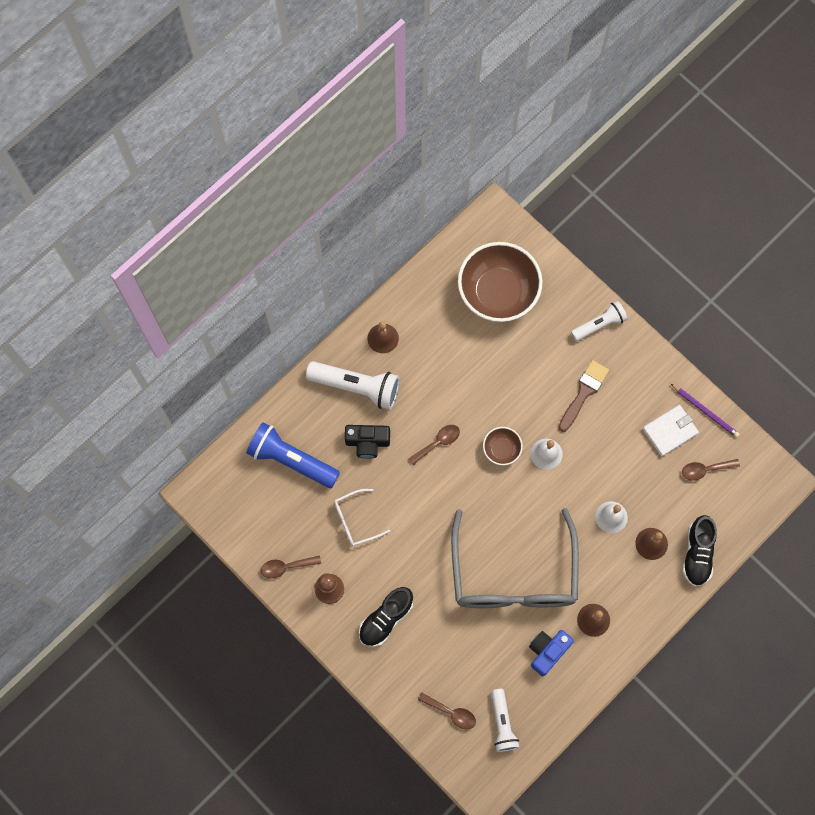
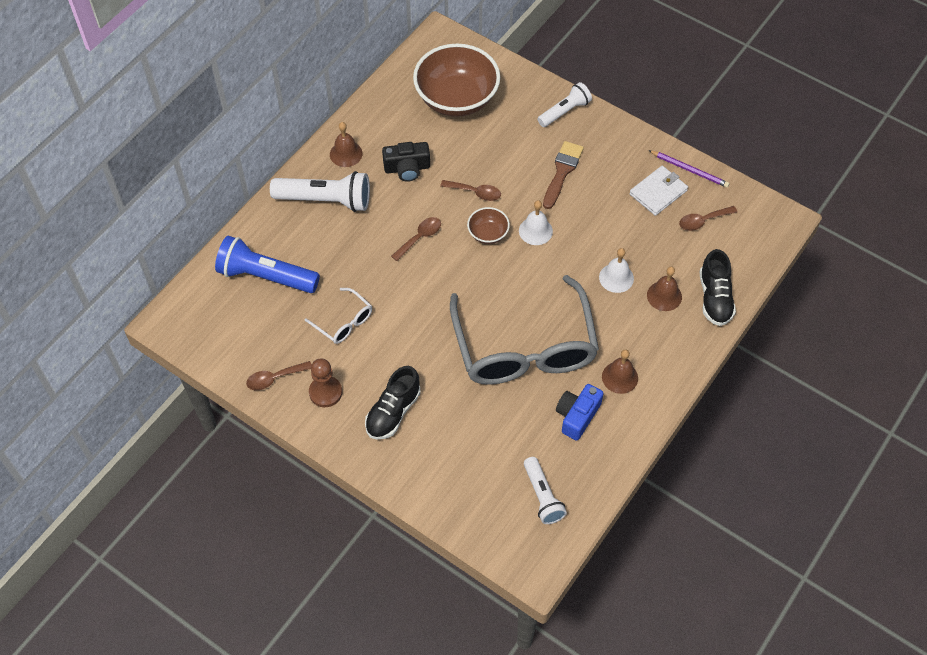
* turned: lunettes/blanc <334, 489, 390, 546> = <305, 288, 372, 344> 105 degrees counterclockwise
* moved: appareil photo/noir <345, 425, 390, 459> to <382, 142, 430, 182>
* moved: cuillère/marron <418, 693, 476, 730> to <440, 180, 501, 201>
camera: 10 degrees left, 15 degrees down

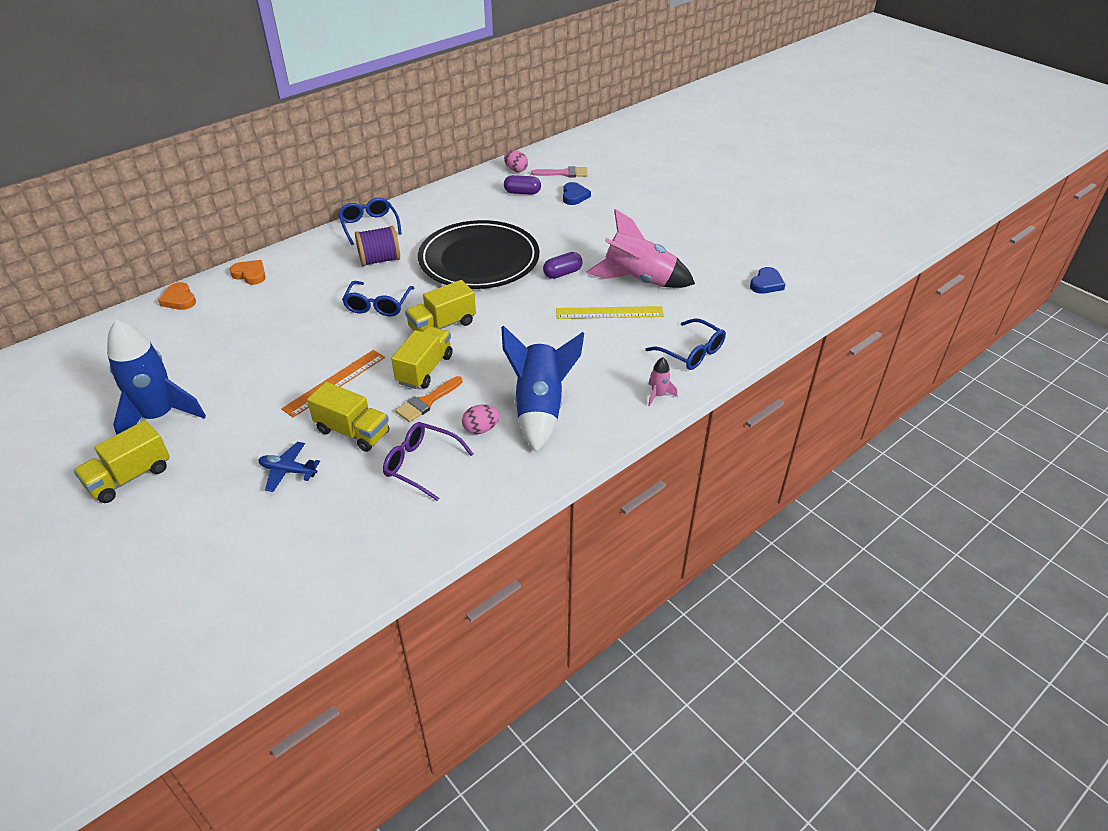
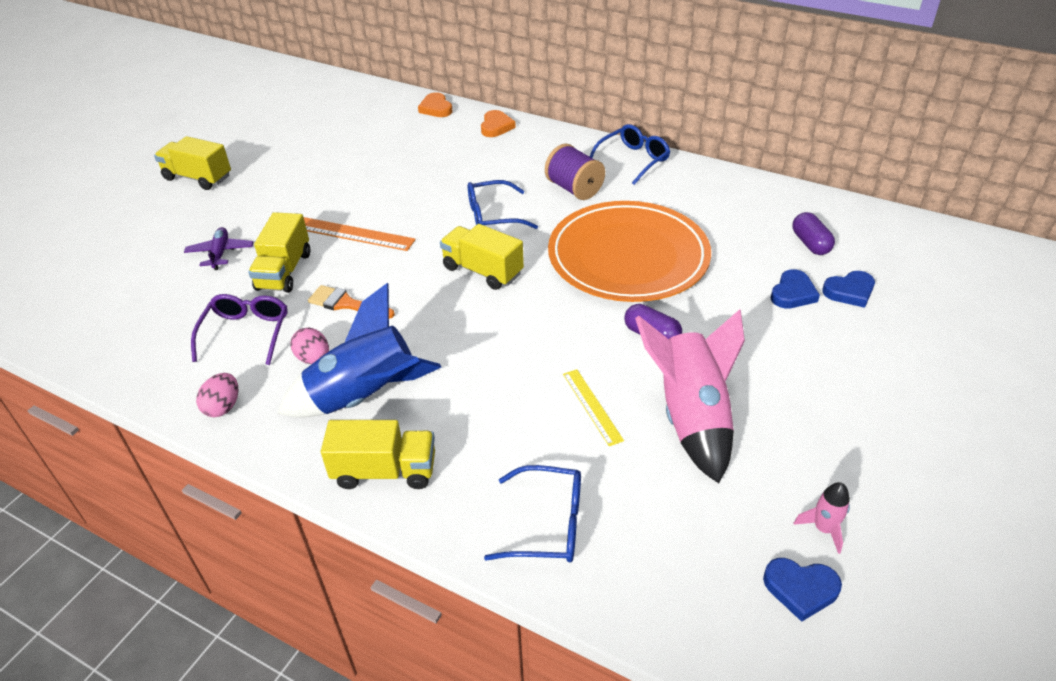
* recoloured: avion/bleu <259, 442, 320, 492> to avion/violet <184, 227, 253, 270>
* moved: œuf/rose <504, 151, 528, 172> to <196, 373, 238, 417>
* moved: camion/jaune <391, 326, 453, 389> to <321, 420, 435, 489>
* turned: cœur/orange <158, 282, 196, 310> = <418, 92, 453, 117> 60 degrees counterclockwise
* turned: lunettes/bleu <646, 319, 726, 370> = <484, 465, 581, 562> 105 degrees counterclockwise
* recoloured: assiette/noir <418, 220, 540, 289> to assiette/orange <548, 201, 711, 302>
* resized: règle/jaune <556, 306, 664, 319> = <563, 369, 624, 446> x0.66
* added: cœur/bleu <771, 269, 820, 309>
* moved: fusée/rose <648, 357, 677, 406> to <794, 482, 850, 554>
* removed: fusée/bleu <107, 319, 206, 435>
* removed: pinceau/rose <531, 166, 588, 177>
camera: 70 degrees right, 0 degrees up

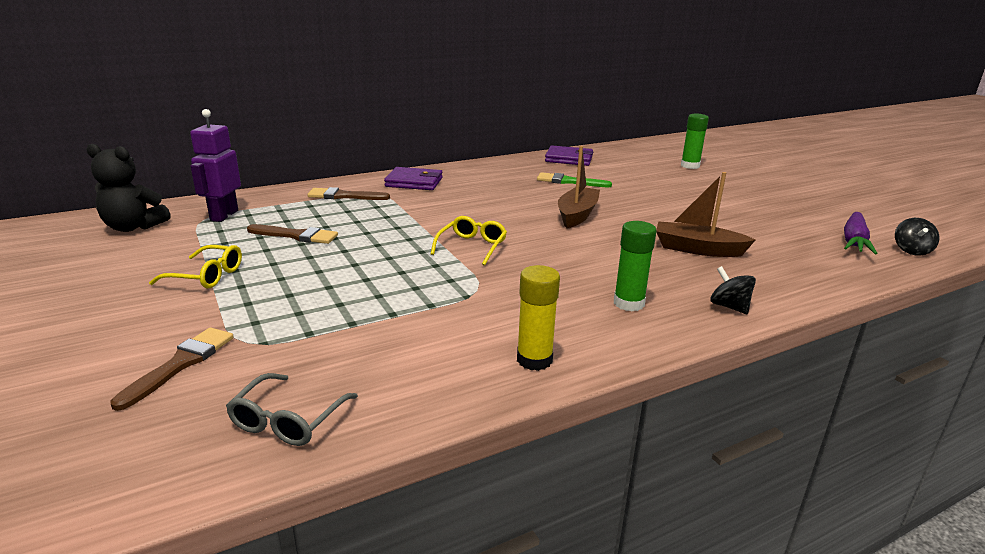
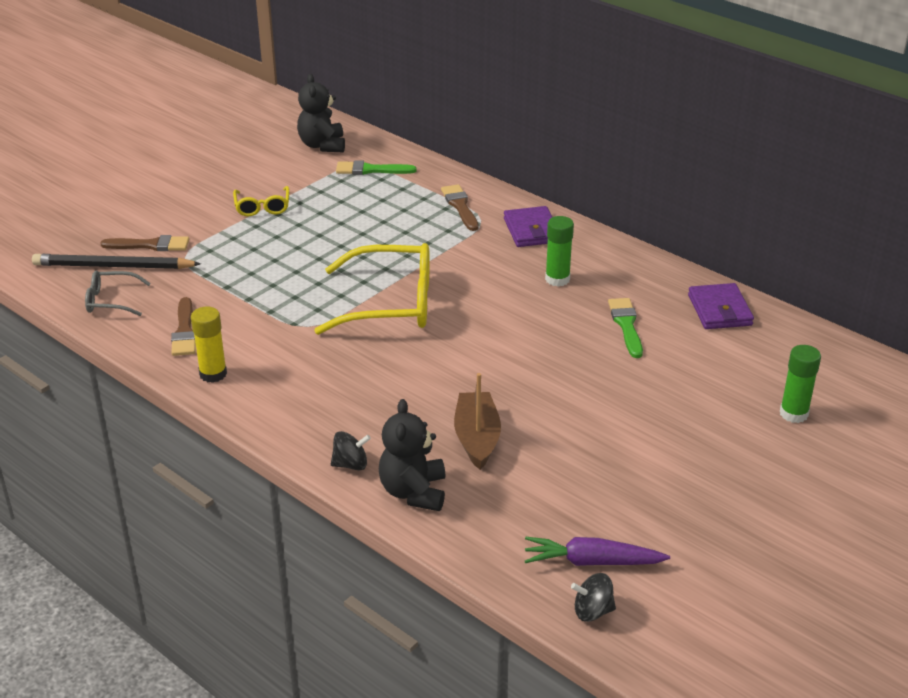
* added: crayon/noir <32, 254, 201, 269>
* moved: pinceau/marron <247, 224, 338, 244> to <171, 297, 196, 356>
* resized: lunettes/jaune <431, 216, 507, 266> = <314, 243, 430, 335> x2.00
* turned: toupie/noir <711, 266, 756, 314> = <331, 431, 371, 471> 45 degrees clockwise
* replaced: robot/violet <190, 109, 241, 222> to pinceau/vert <336, 161, 417, 175>
* added: ours en peluche/noir <379, 399, 445, 511>
* moved: bâton de colle/vert <614, 221, 657, 311> to <545, 216, 574, 287>
* removed: bateau/marron <558, 146, 600, 228>
camera: 70 degrees right, 10 degrees up

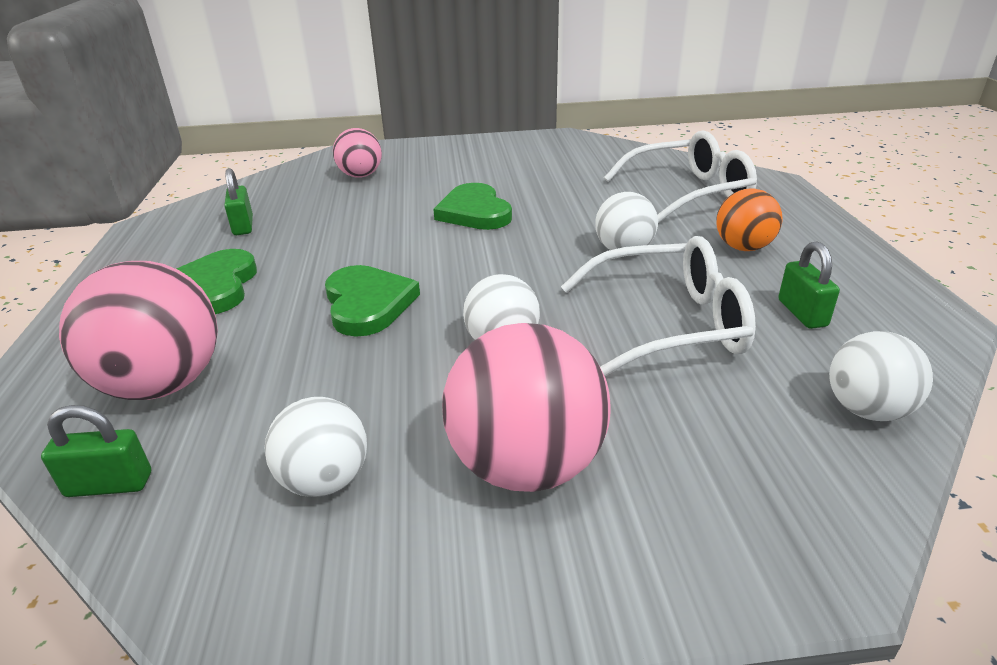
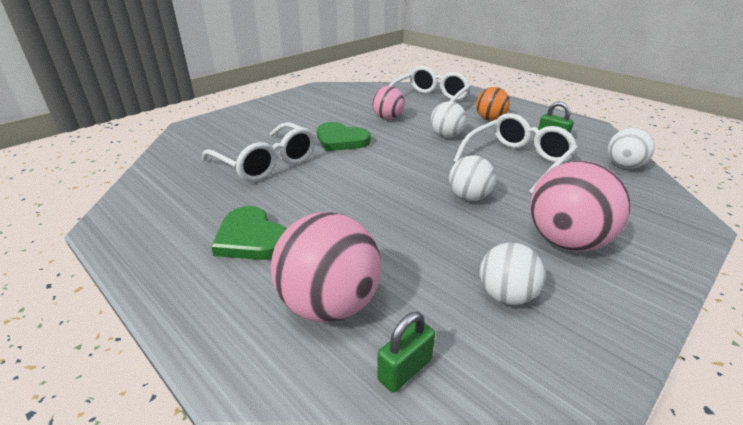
* added: lunettes/blanc <202, 122, 315, 182>
* moved: balle/rose <333, 128, 382, 178> to <372, 86, 405, 119>
* removed: cadenas/vert <224, 168, 253, 235>
* removed: cœur/vert <325, 265, 420, 337>
camera: 40 degrees left, 0 degrees up

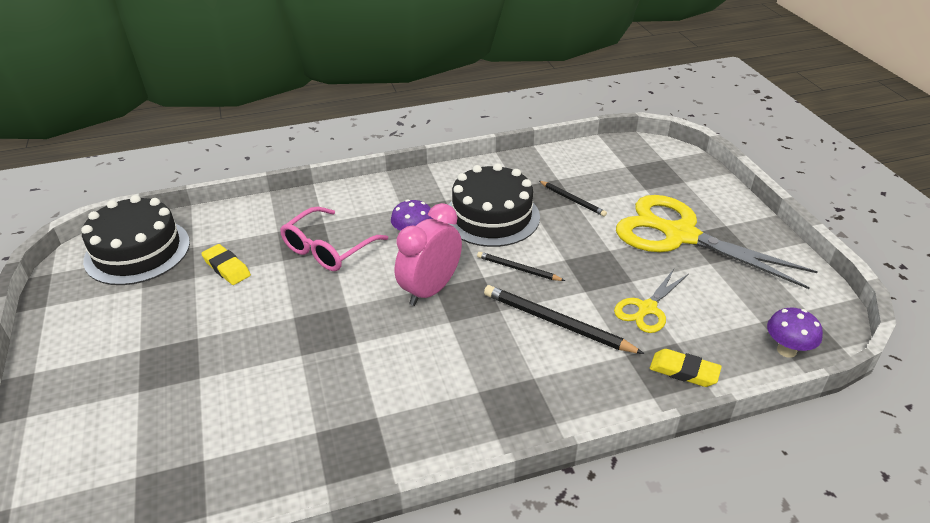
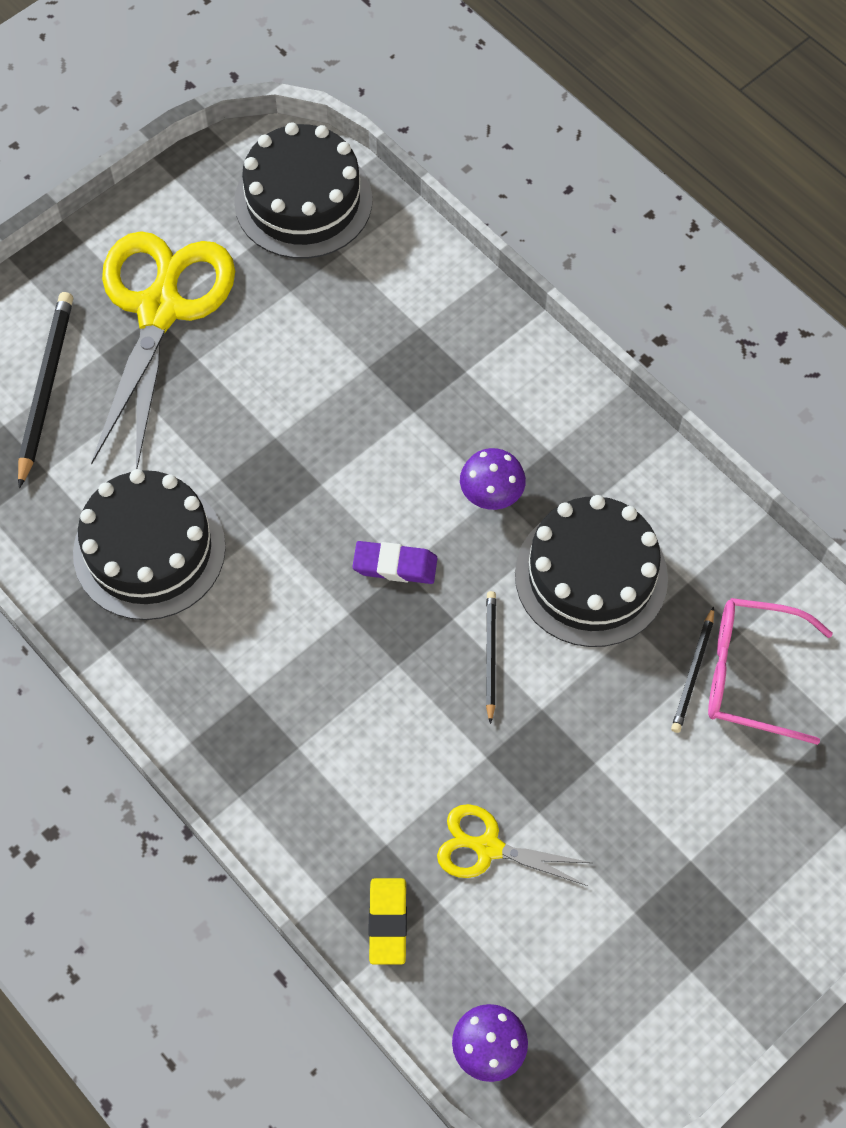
* moved: crayon/noir <484, 285, 644, 354> to <18, 292, 73, 488>
* added: gâteau/noir <73, 469, 226, 620>
* moved: ciseaux/jaune <616, 195, 818, 289> to <91, 231, 235, 469>
* replaced: réveil/rose <395, 203, 462, 306> to gomme/violet <352, 541, 438, 584>
* moved: lunettes/rose <280, 207, 388, 271> to <708, 598, 833, 745>
* removed: gomme/jaune <201, 244, 251, 285>
camera: 65 degrees right, 25 degrees up

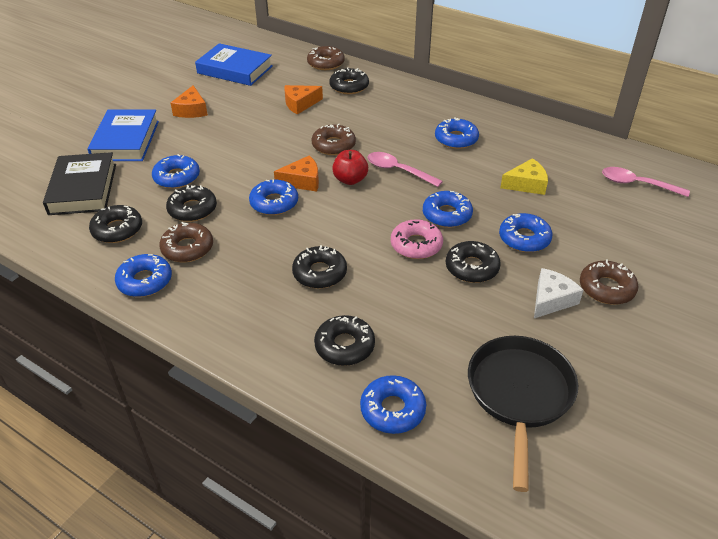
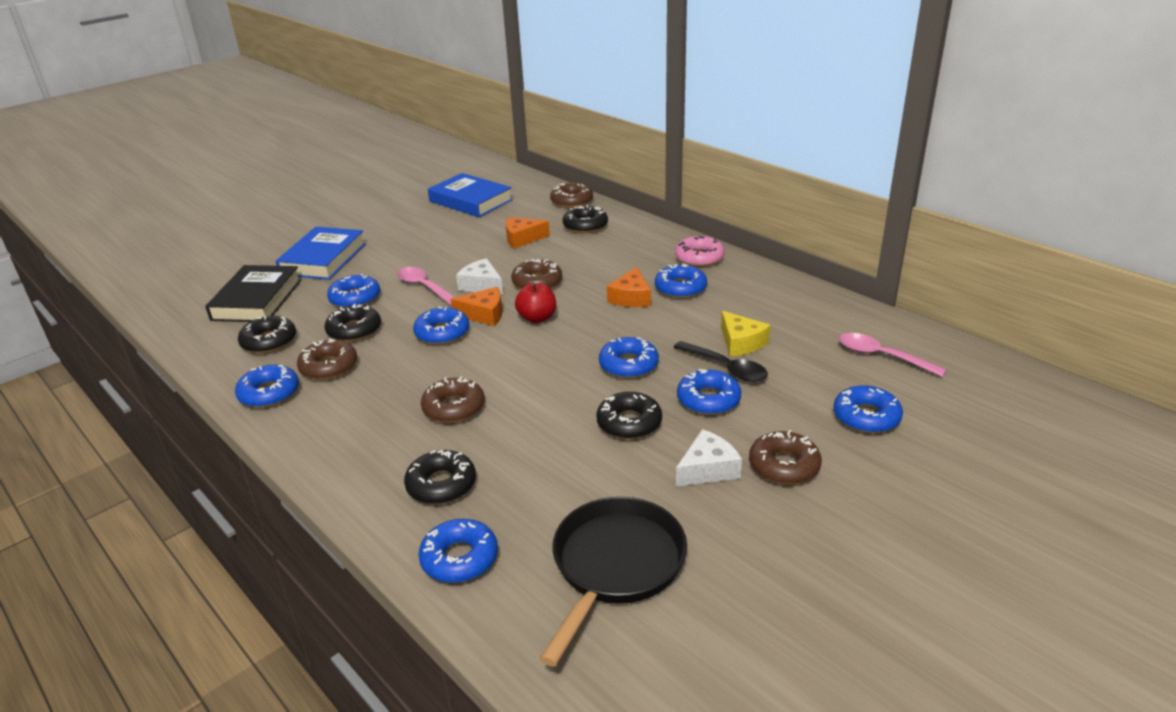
* moved: cuillère/rose <368, 152, 443, 187> to <397, 267, 455, 305>
* recoloured: beignet/noir <292, 245, 347, 289> to beignet/marron <421, 376, 485, 423>
* added: fromage/blanc <456, 258, 503, 294>
* moved: fromage/orange <170, 85, 208, 118> to <607, 267, 651, 307>
* added: cuillère/noir <673, 341, 768, 382>
* moved: beignet/rose <391, 219, 443, 259> to <675, 236, 725, 267>
* turned: fromage/jaune <500, 158, 548, 195> = <721, 311, 771, 357> 60 degrees clockwise
* added: beignet/bleu <834, 385, 903, 433>
camera: 15 degrees right, 10 degrees down

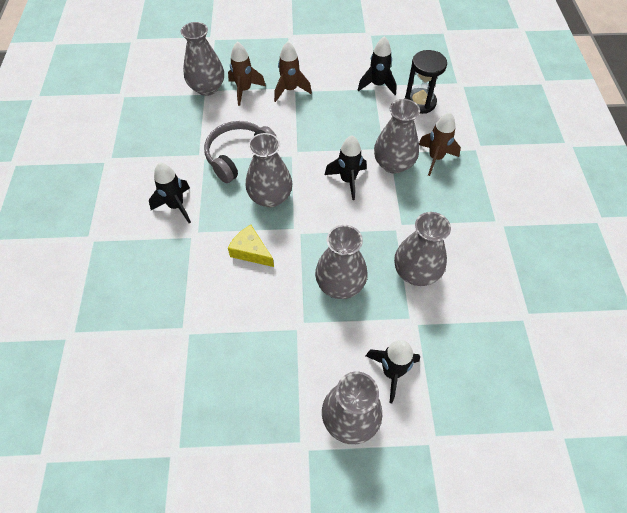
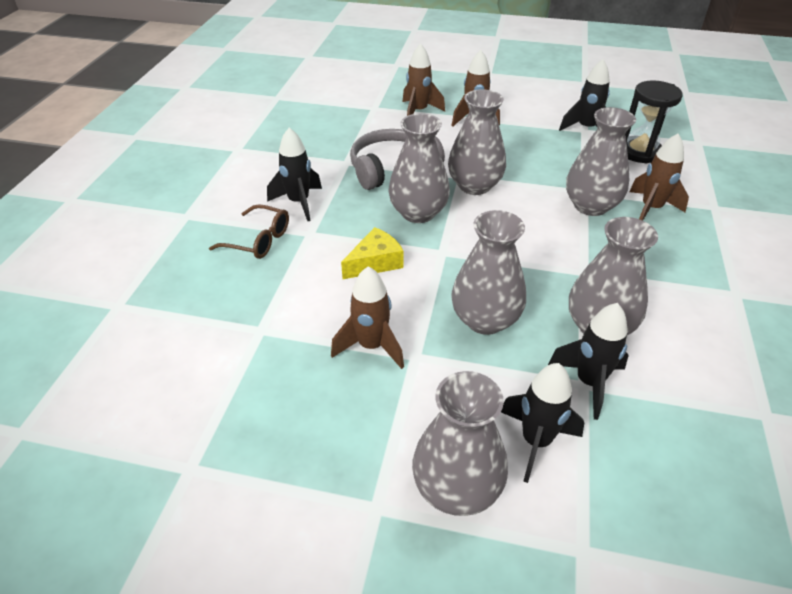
* added: lunettes/marron <209, 204, 289, 259>
* added: fusée/marron <331, 266, 404, 369>
* turned: fromage/jaune <228, 225, 274, 267> = <341, 227, 404, 279> 90 degrees clockwise
* moved: vase/gris <181, 22, 224, 96> to <448, 89, 506, 195>
* moved: fusée/noir <325, 135, 367, 200> to <548, 303, 629, 420>
camera: 15 degrees right, 15 degrees down

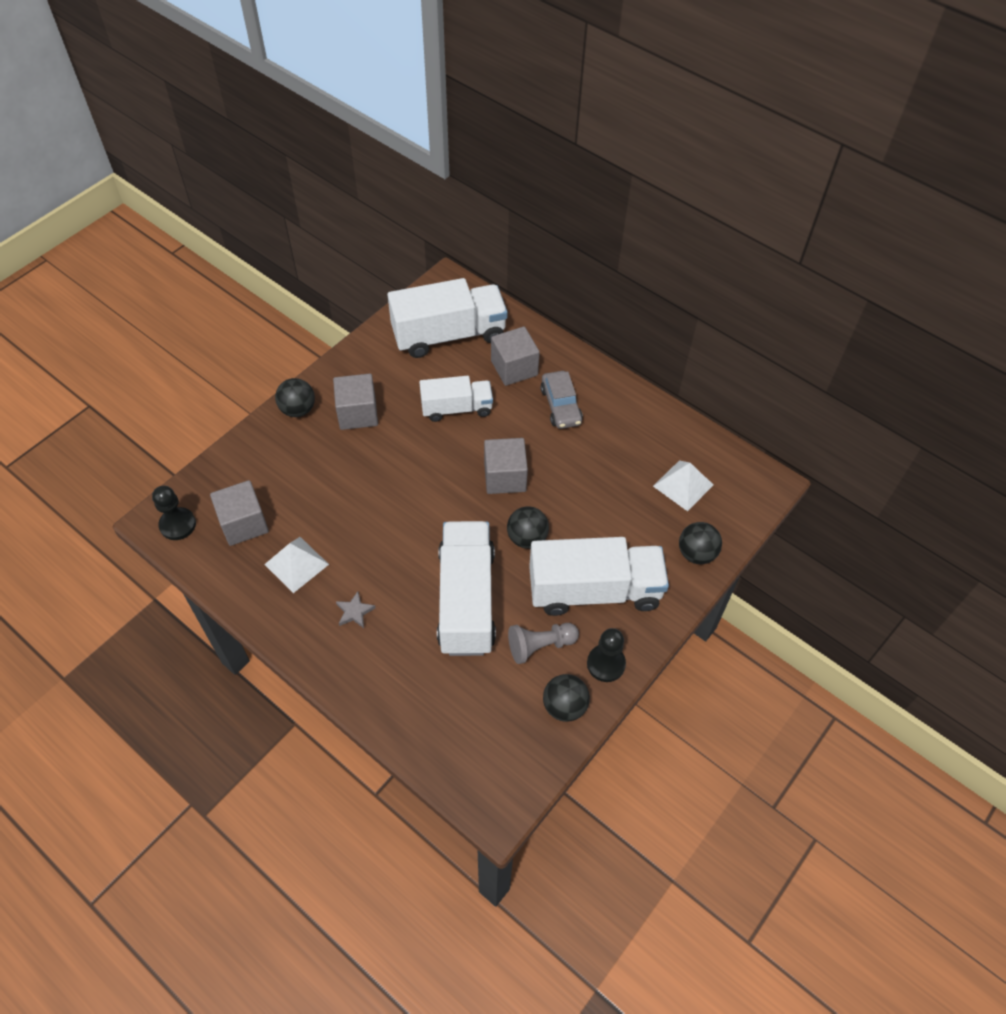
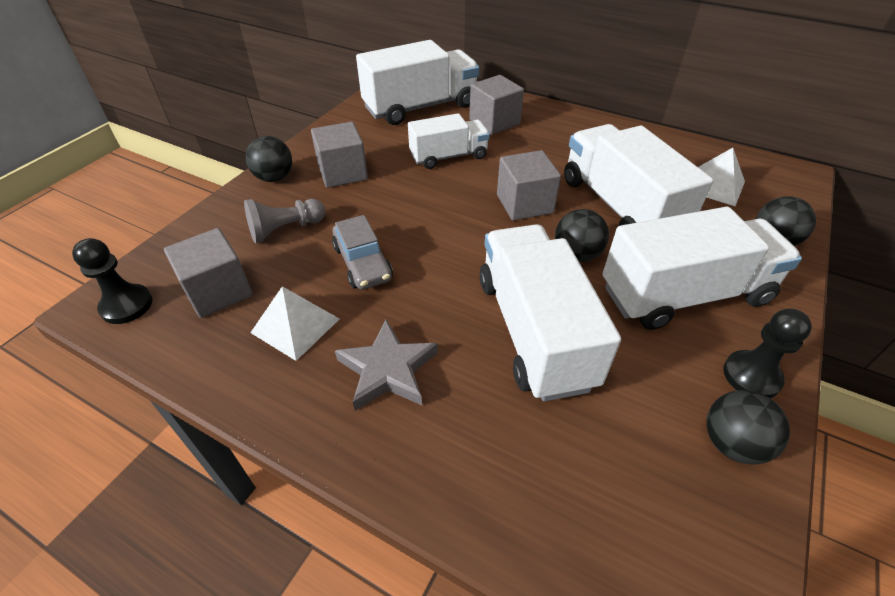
* moved: pion/gris <508, 623, 579, 664> to <244, 199, 325, 243>
* moved: voiture/gris <540, 371, 583, 429> to <332, 215, 393, 290>
* resized: étoile/gris <336, 591, 376, 628> = <335, 319, 438, 411> x1.82
* added: camion/blanc <564, 124, 713, 226>
camera: 10 degrees left, 10 degrees down

